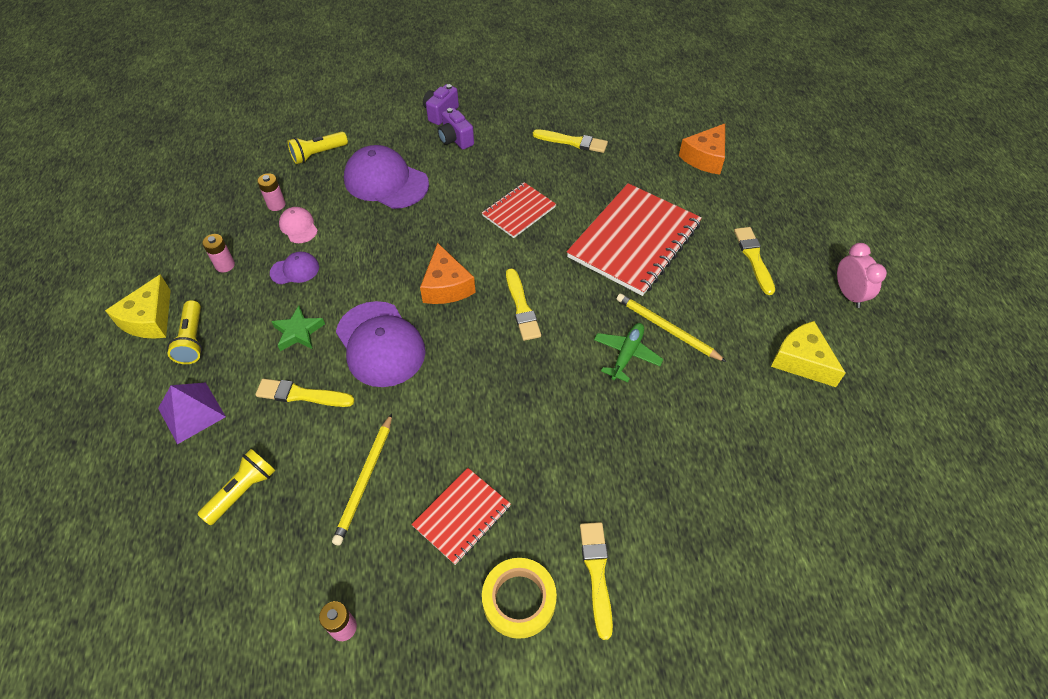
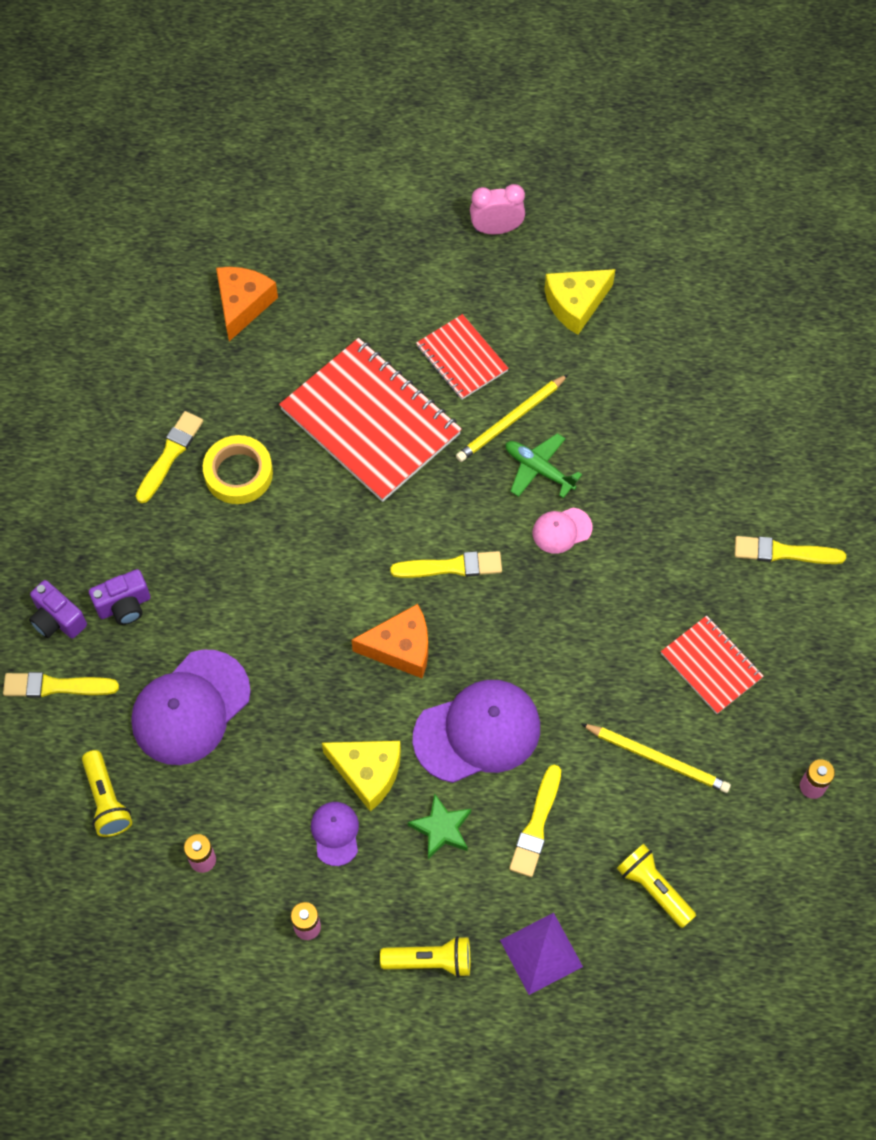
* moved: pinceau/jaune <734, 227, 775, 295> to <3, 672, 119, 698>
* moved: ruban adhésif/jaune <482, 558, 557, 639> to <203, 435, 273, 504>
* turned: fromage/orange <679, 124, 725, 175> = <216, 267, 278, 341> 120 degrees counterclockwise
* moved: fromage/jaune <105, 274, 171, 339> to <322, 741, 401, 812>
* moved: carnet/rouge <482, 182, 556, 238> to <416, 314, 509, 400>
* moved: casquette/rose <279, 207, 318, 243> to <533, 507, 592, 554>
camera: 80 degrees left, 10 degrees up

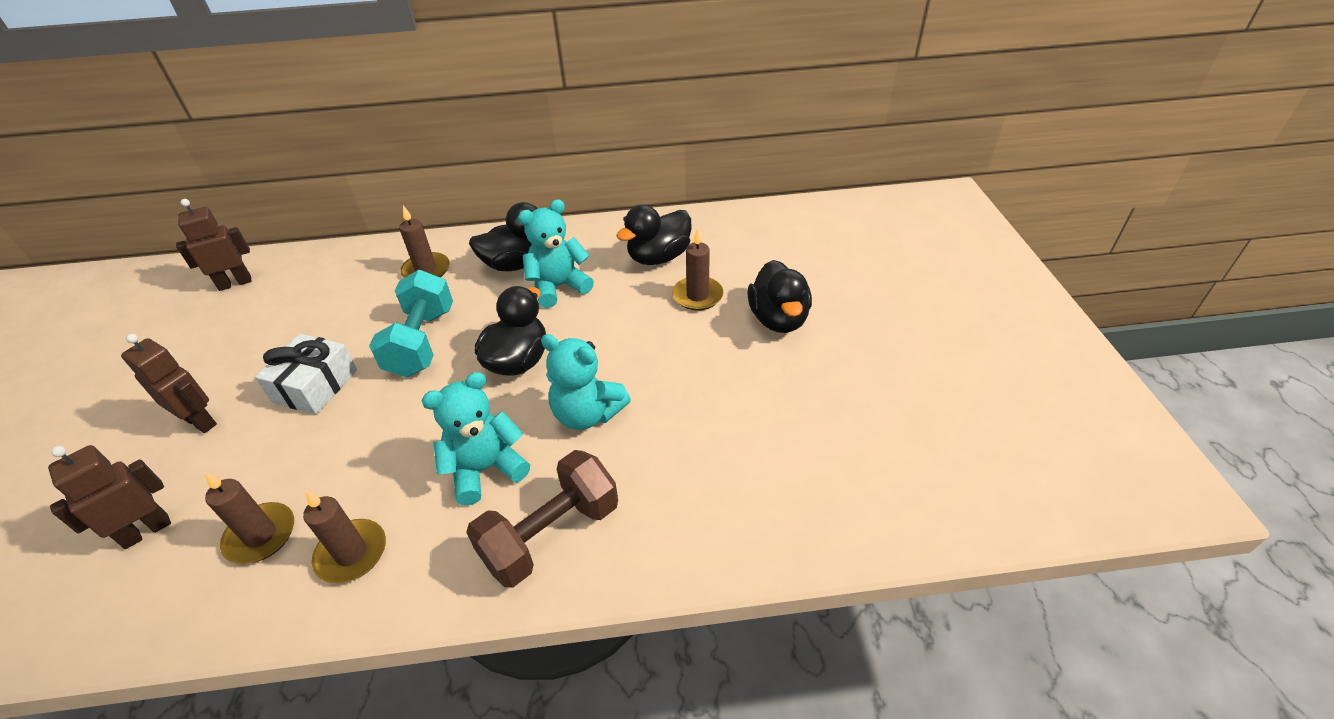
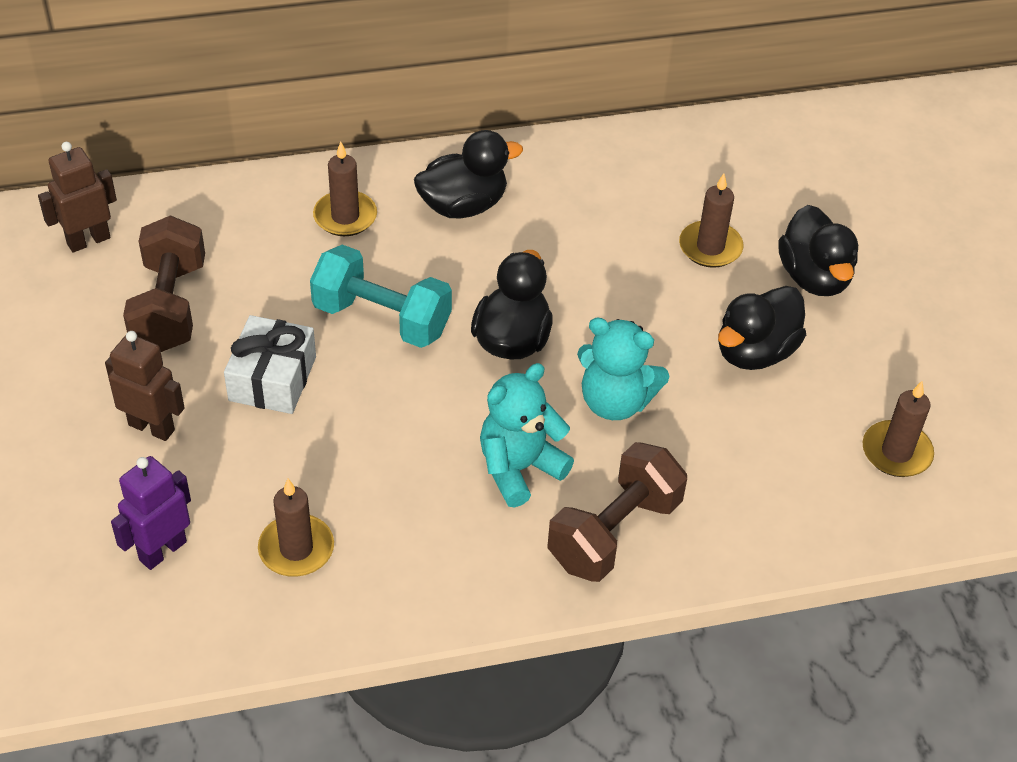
* recoloured: robot/marron <48, 445, 171, 549> to robot/violet <111, 456, 191, 570>
* added: haltère/marron <123, 216, 205, 352>
* turned: haltère/turquoise <369, 270, 453, 377> = <310, 245, 452, 348> 60 degrees counterclockwise
* moved: canard/noir <616, 205, 691, 265> to <718, 286, 806, 370>
* moved: bougie/marron <303, 490, 386, 584> to <863, 381, 934, 477>
* removed: ours en peluche/turquoise <518, 199, 594, 308>
camera: 10 degrees left, 5 degrees up

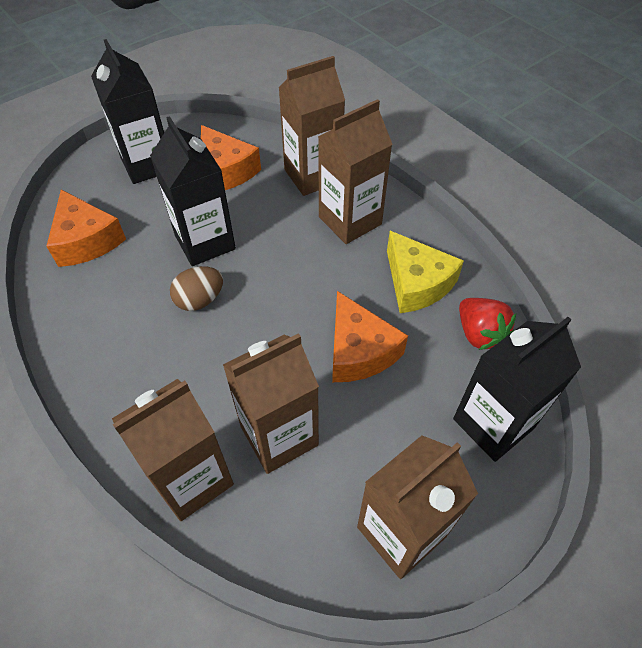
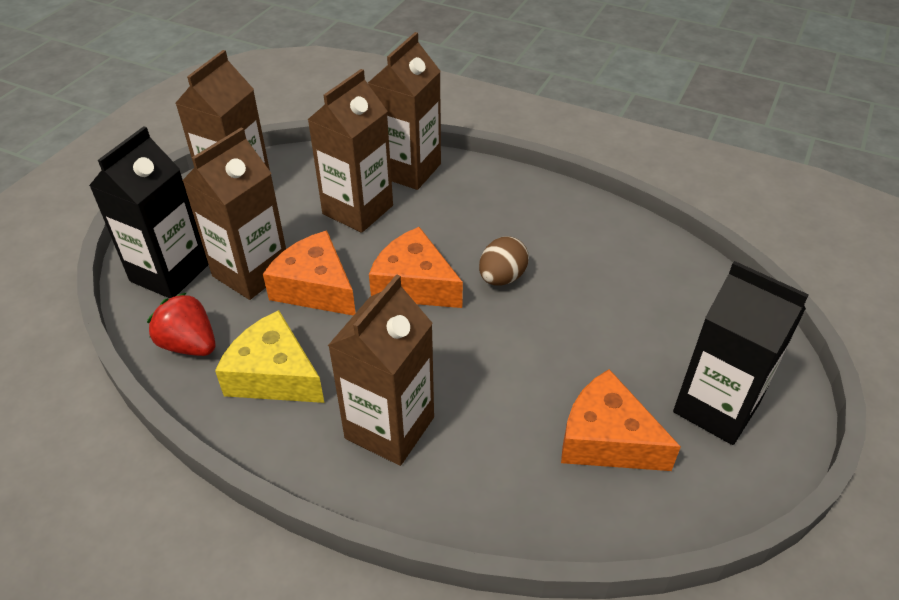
* moved: brique de lait/marron <278, 56, 345, 196> to <182, 127, 286, 300>
* moved: fromage/orange <46, 190, 126, 267> to <369, 227, 463, 308>
* removed: brique de lait/noir <150, 116, 236, 266>
camera: 155 degrees right, 10 degrees down

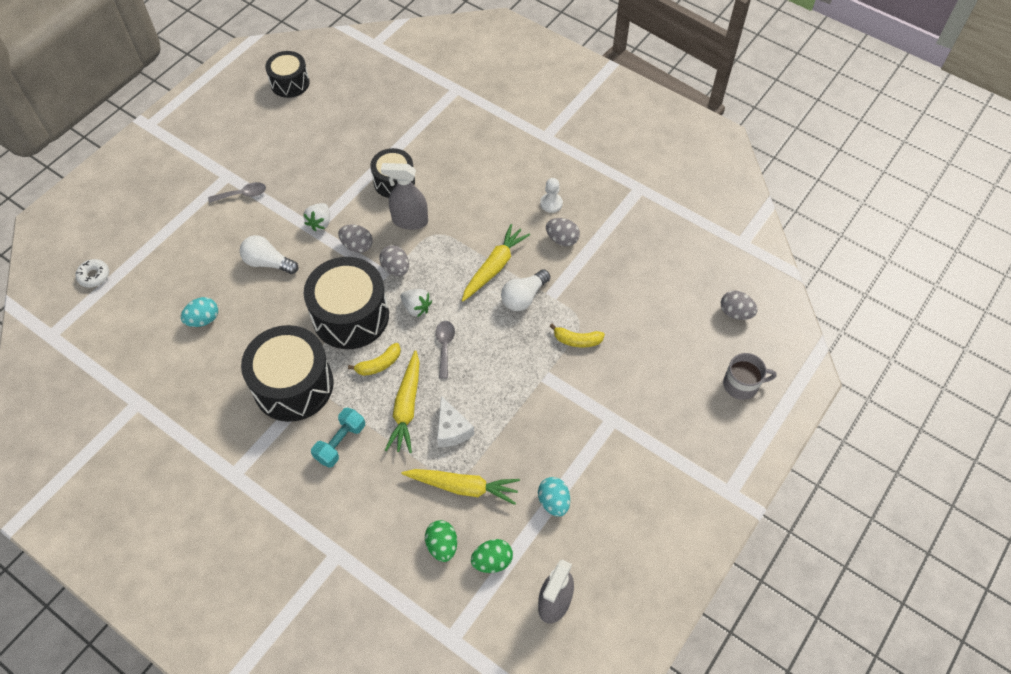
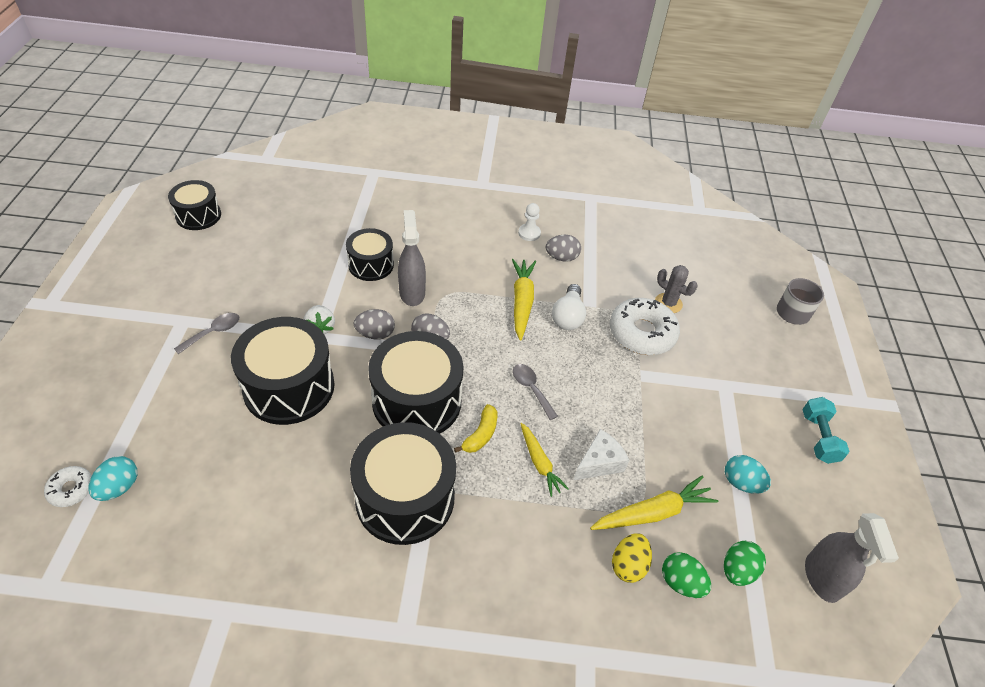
* moved: œuf/turquoise <181, 297, 218, 327> to <88, 456, 138, 501>
* replaced: ampoule/blanc <240, 235, 298, 274> to tambour/noir <231, 317, 334, 425>
* turned: vaporisateur/gris <381, 163, 428, 230> = <398, 210, 426, 306> 105 degrees clockwise
* resized: carotte/jaune <385, 350, 419, 453> = <520, 423, 569, 497> x0.66
* turned: fromage/blanc <437, 396, 474, 447> = <573, 429, 629, 480> 75 degrees counterclockwise
* replaced: banane/jaune <549, 324, 605, 348> to beignet/blanc <610, 298, 680, 355>
* added: œuf/jaune <612, 533, 652, 583>
* added: cactus/gris <655, 265, 698, 313>
* moved: haltère/turquoise <311, 407, 365, 468> to <803, 397, 849, 464>
* removed: fraise/blanc <401, 289, 432, 317>
* removed: œuf/gris <721, 290, 758, 320>
camera: 35 degrees left, 10 degrees down

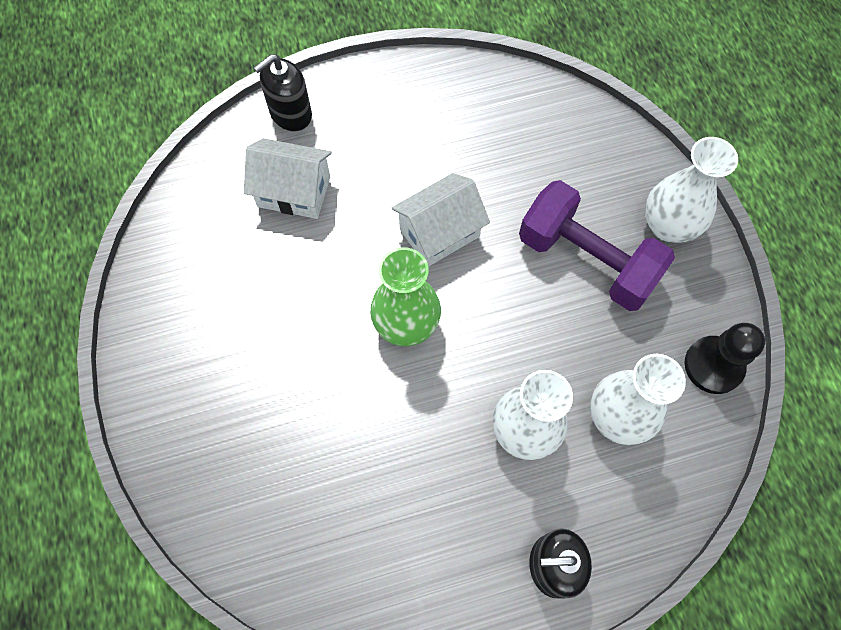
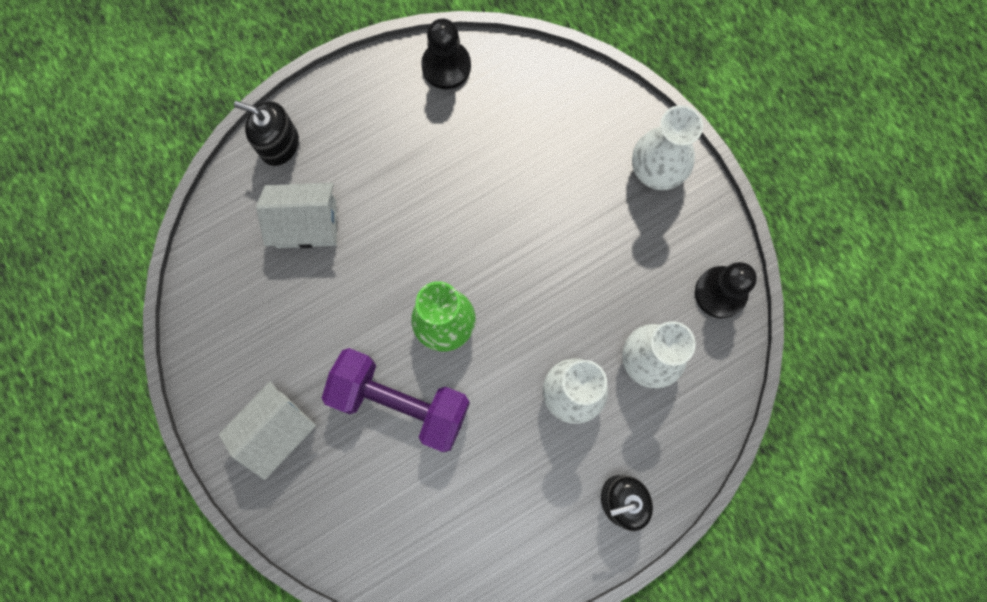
* moved: maison/blanc <392, 173, 490, 267> to <219, 382, 316, 480>
* turned: distributeur de savon/noir <254, 54, 312, 131> = <234, 101, 299, 166> 75 degrees clockwise
* moved: haltère/violet <519, 180, 675, 311> to <322, 348, 470, 452>
* added: pion/noir <421, 18, 471, 89>
camera: 15 degrees left, 10 degrees up

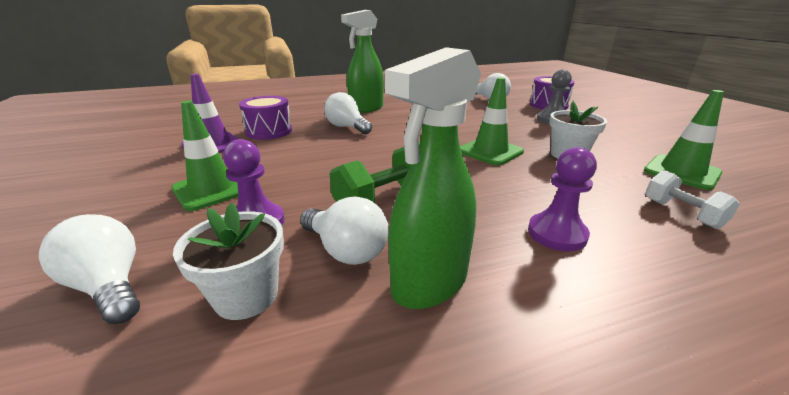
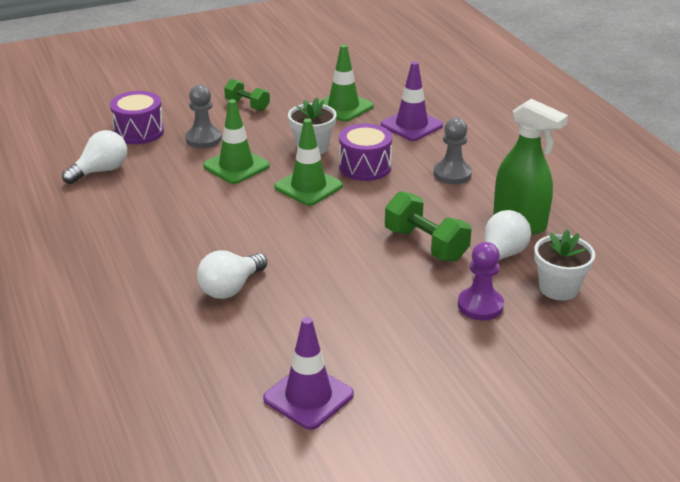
* moved: cône de chantier/vert <171, 101, 238, 211> to <203, 99, 270, 184>
* added: haltère/vert <224, 79, 270, 111>
* moved: tambour/violet <239, 96, 292, 140> to <339, 123, 392, 181>
* replaced: haltère/blanc <645, 170, 740, 229> to cône de chantier/violet <381, 61, 443, 141>
* recoloured: pion/violet <528, 147, 597, 251> to pion/gris <434, 118, 472, 184>
* removed: ampoule/blanc <39, 214, 140, 324>
* removed: vaporisateur/vert <341, 10, 384, 113>
camera: 95 degrees left, 5 degrees up

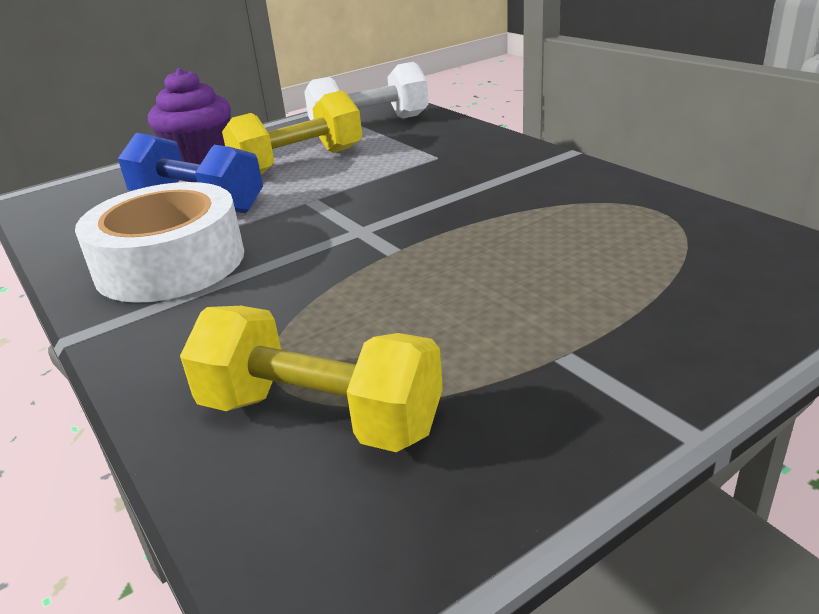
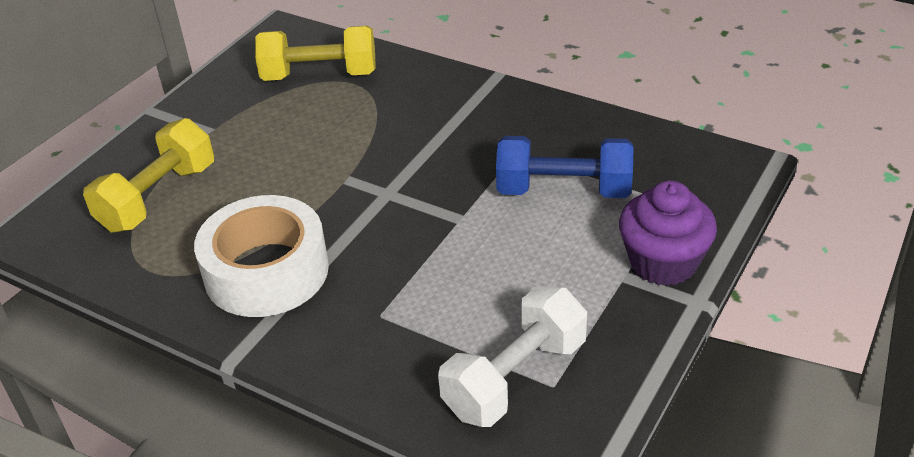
* moved: haltère/jaune <222, 90, 362, 174> to <83, 118, 214, 232>
* moved: ruban adhésif/blanc <75, 182, 244, 303> to <194, 195, 329, 317>
camera: 155 degrees right, 10 degrees up

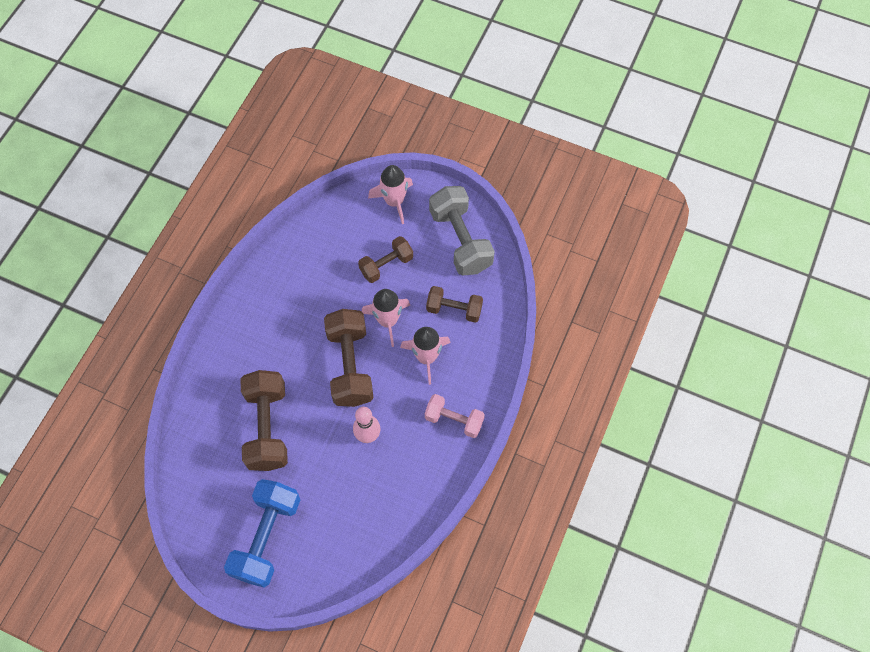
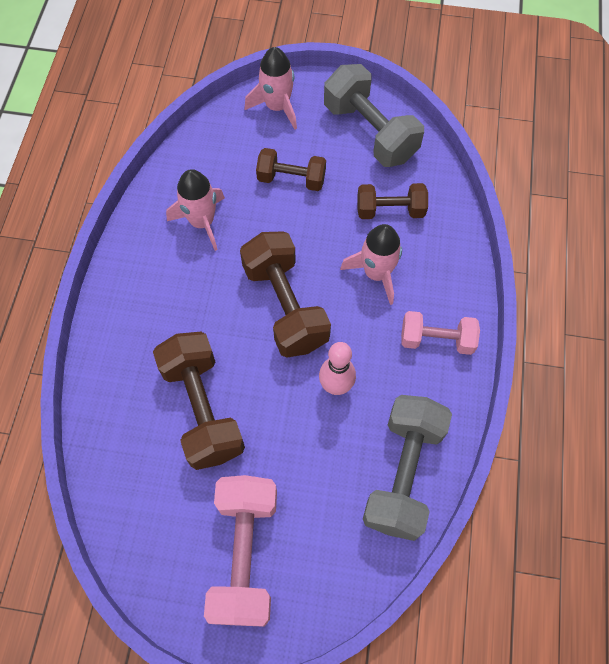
* moved: fusée/rose <362, 289, 410, 347> to <166, 169, 225, 251>
* recoloured: haltère/bleu <224, 479, 300, 587> to haltère/rose <204, 475, 277, 627>
* turned: haltère/marron <358, 236, 413, 283> = <256, 148, 326, 191> 60 degrees clockwise
* added: haltère/gris <363, 395, 452, 541>
camera: 15 degrees left, 0 degrees up

